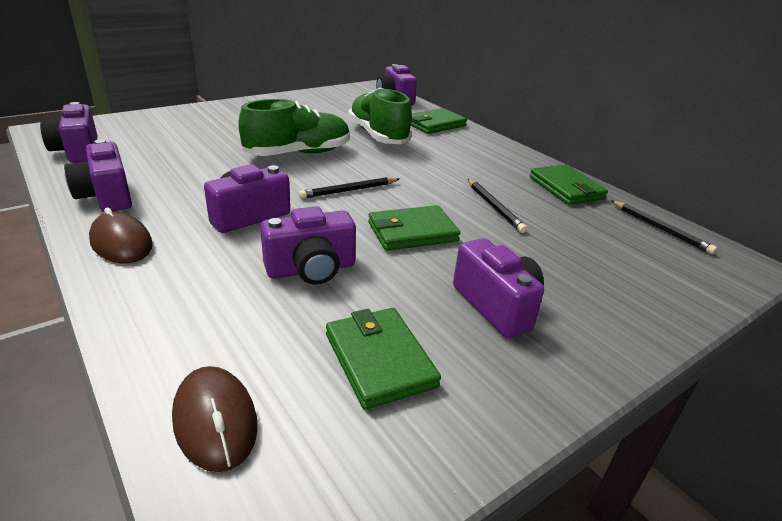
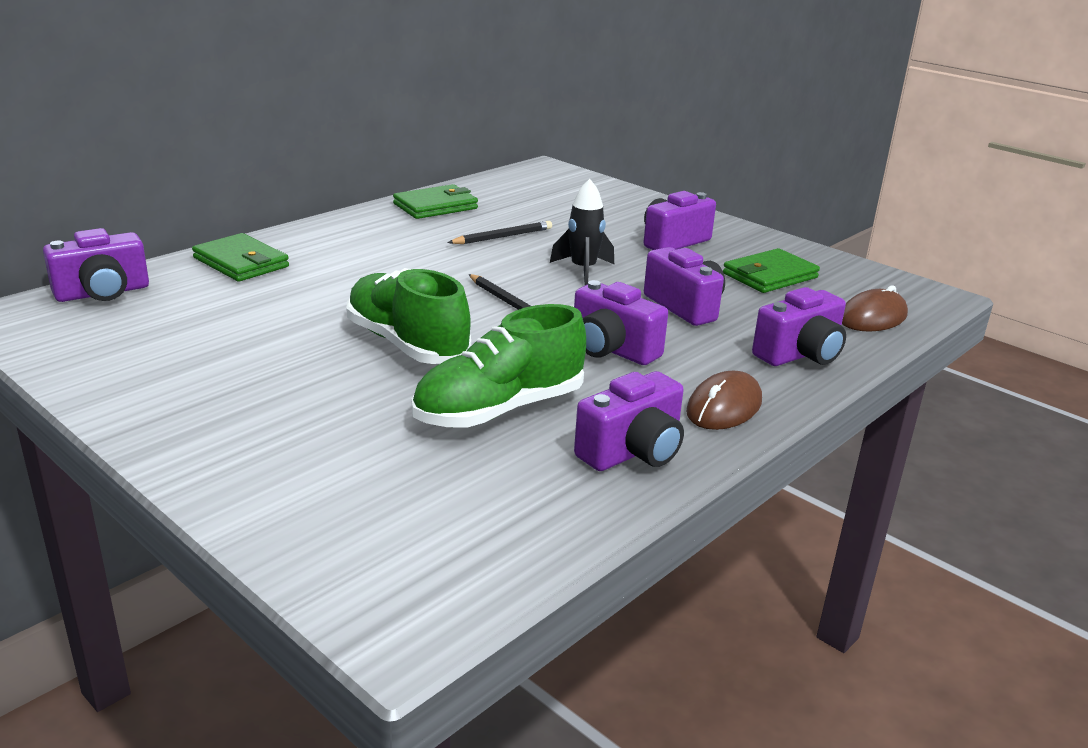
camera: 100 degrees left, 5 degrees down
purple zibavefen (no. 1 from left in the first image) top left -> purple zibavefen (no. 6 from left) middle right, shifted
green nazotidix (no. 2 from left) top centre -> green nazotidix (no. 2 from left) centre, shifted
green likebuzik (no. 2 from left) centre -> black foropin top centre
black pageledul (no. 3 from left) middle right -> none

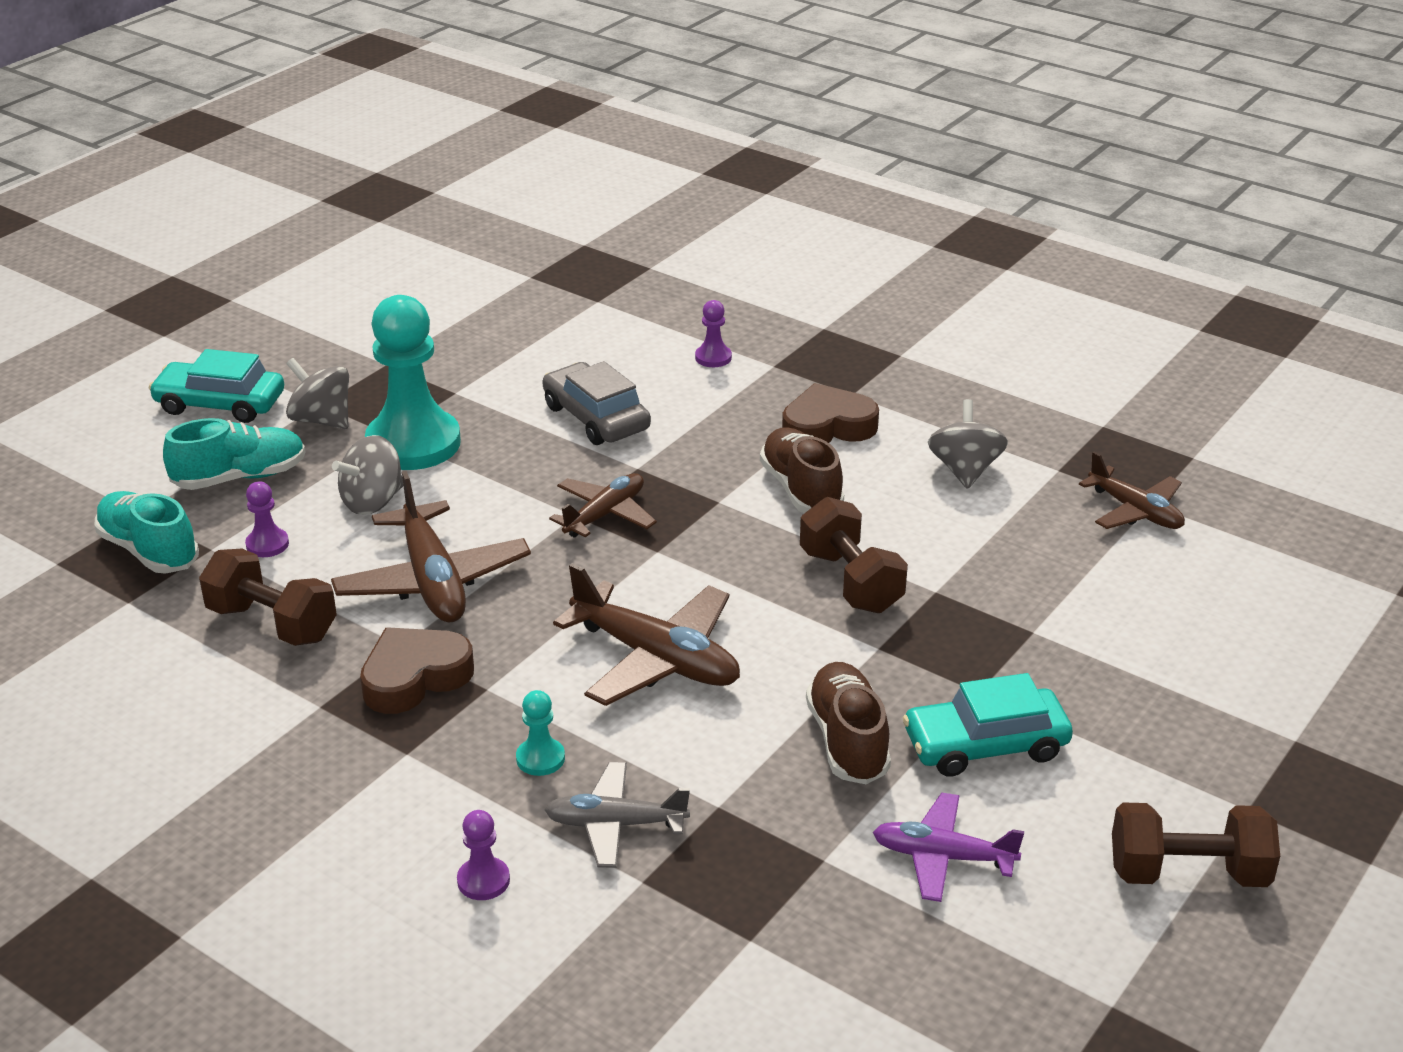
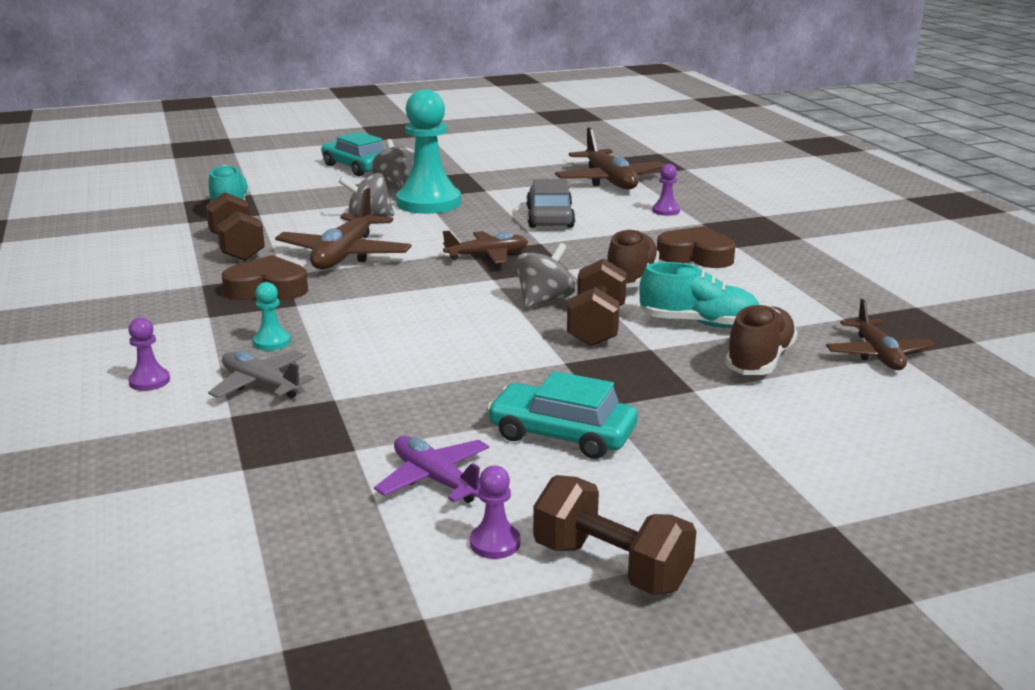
camera: 35 degrees right, 10 degrees down
turquoise nazotidix (no. 2 from left) middle left -> turquoise nazotidix (no. 2 from left) middle right, shifted
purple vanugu (no. 1 from left in the first image) middle left -> purple vanugu (no. 2 from left) bottom centre, shifted
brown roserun (no. 3 from left) centre -> brown roserun (no. 3 from left) top centre, shifted
brown nazotidix (no. 2 from left) bottom centre -> brown nazotidix (no. 2 from left) middle right, shifted
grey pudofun (no. 3 from left) middle right -> grey pudofun (no. 3 from left) centre, shifted

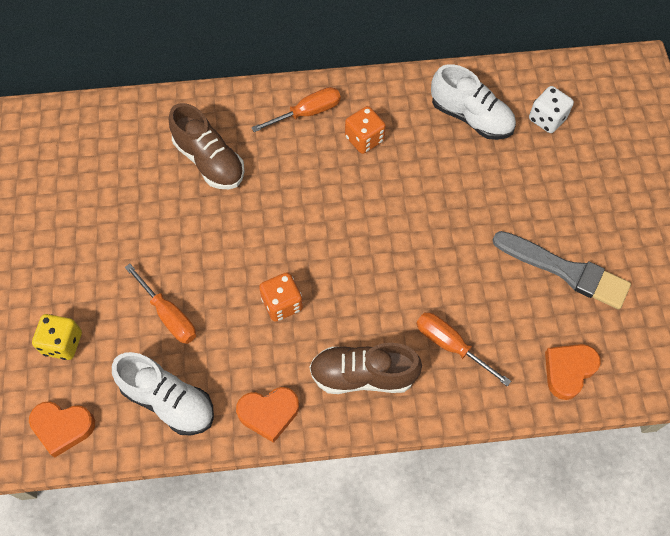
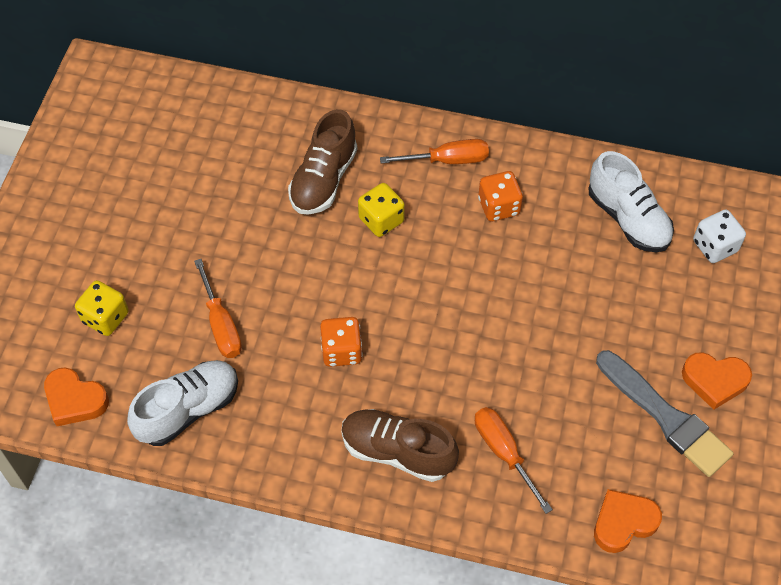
camera: 20 degrees right, 5 degrees down
white nazotidix (no. 1 from left) bottom left, 90 degrees counterclockwise
brown nazotidix (no. 1 from left) top left -> brown nazotidix (no. 1 from left) top centre, 45 degrees clockwise
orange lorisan (no. 2 from left in the first image) bottom centre -> orange lorisan (no. 3 from left) middle right, shifted
none -> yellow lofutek (no. 2 from left) centre

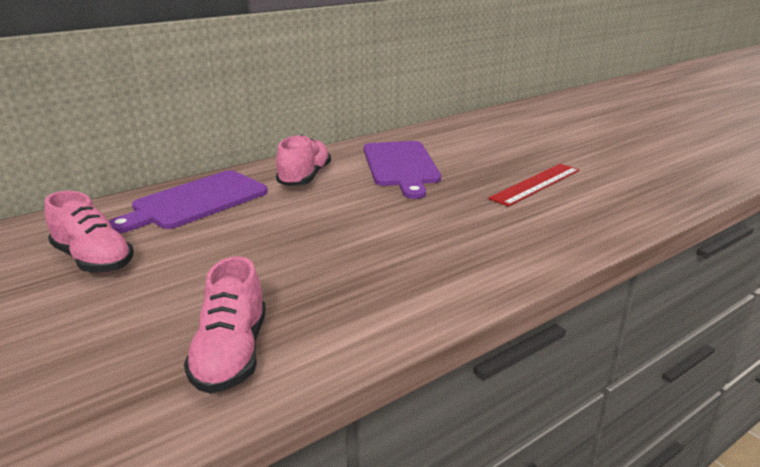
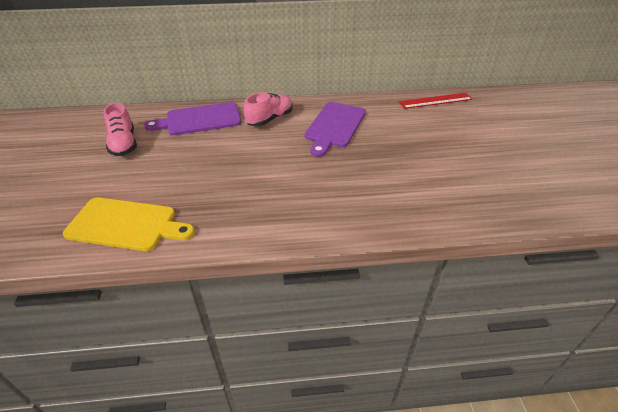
camera: 30 degrees right, 15 degrees up
pink nazotidix (no. 2 from left) bottom left -> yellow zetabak middle left
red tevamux middle right -> red tevamux top right, shifted

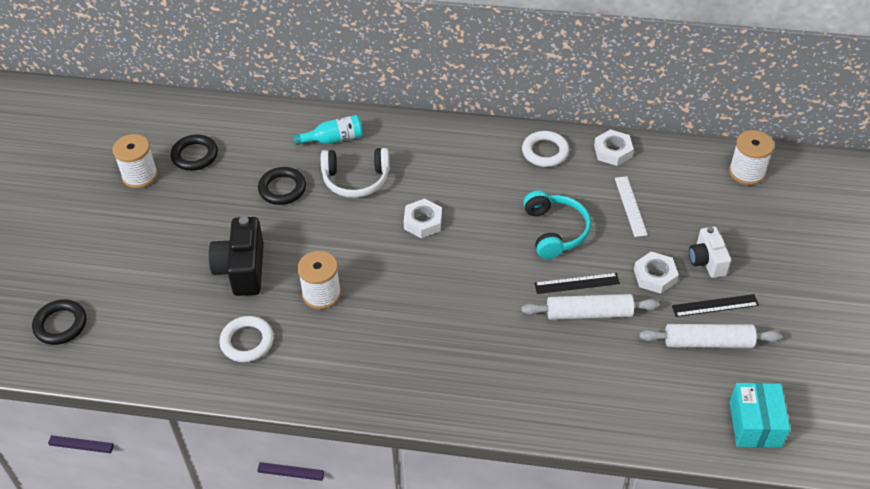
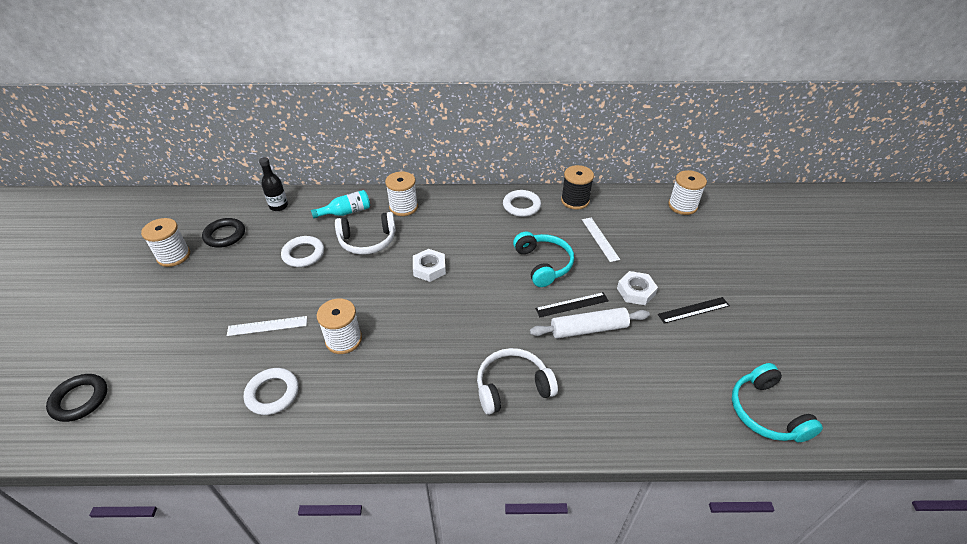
camera: 10 degrees left, 5 degrees down
black zibavefen middle left -> white tevamux (no. 1 from left) middle left
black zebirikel (no. 3 from left) middle left -> white zebirikel (no. 2 from left) middle left
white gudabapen (no. 2 from left) top right -> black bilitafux centre
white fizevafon (no. 2 from left) bottom right -> none
white zibavefen middle right -> none
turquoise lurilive bottom right -> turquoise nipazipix (no. 2 from left) bottom right
none -> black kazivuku middle left
none -> white bilitafux (no. 3 from left) centre
none -> white nipazipix (no. 2 from left) bottom centre

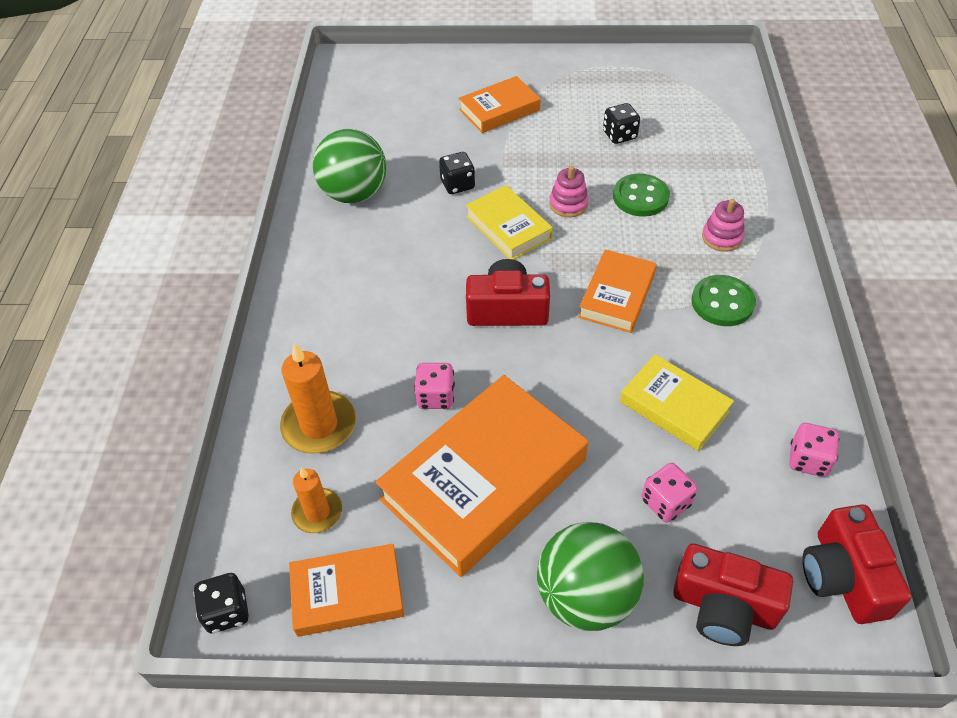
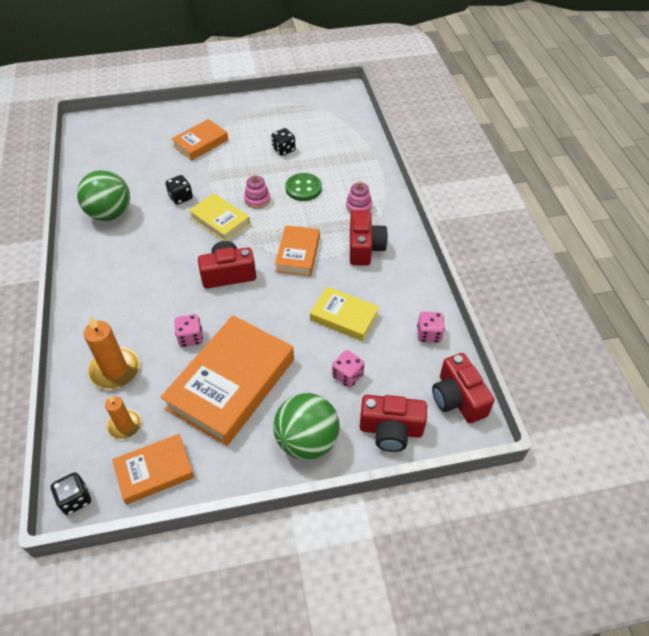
camera: 15 degrees left, 0 degrees up
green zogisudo (no. 2 from left) middle right -> red zibavefen (no. 2 from left) centre

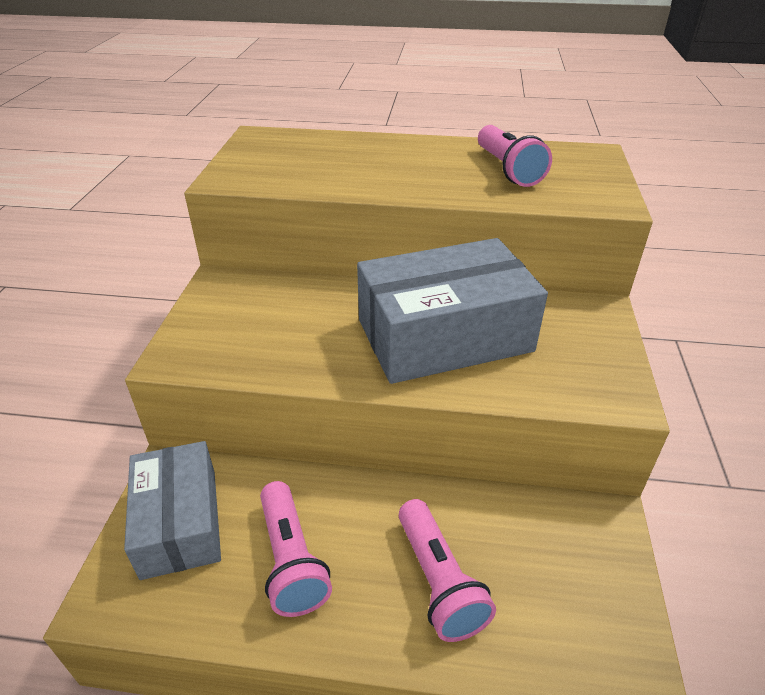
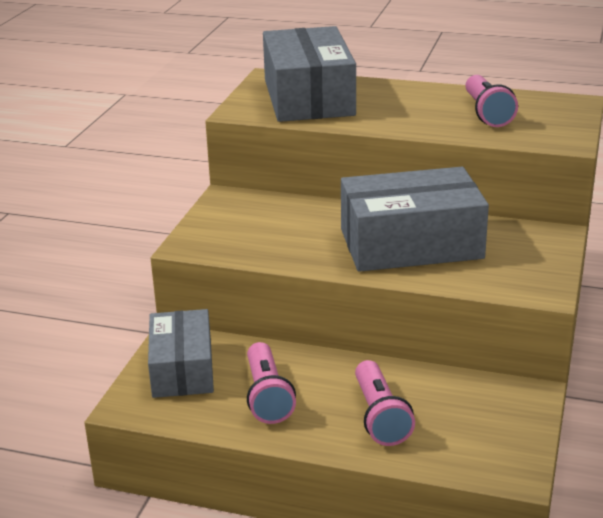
camera: 10 degrees right, 10 degrees down
none -> grey lurilive (no. 2 from left) top centre

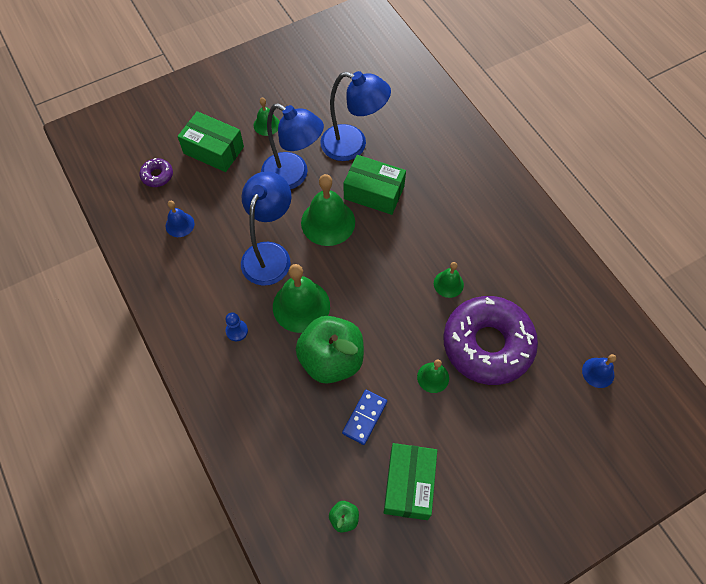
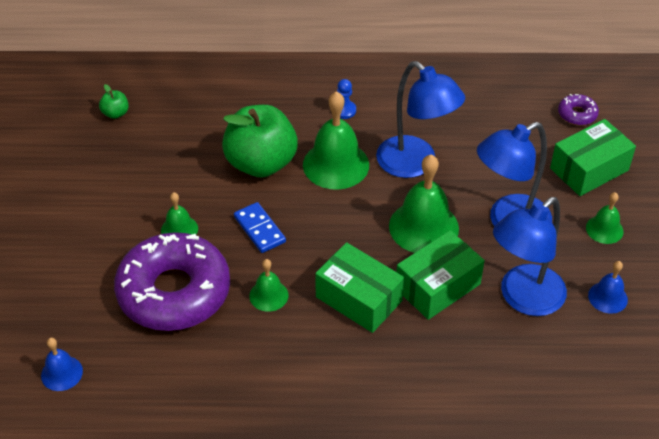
camera: 120 degrees right, 15 degrees down
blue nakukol (no. 1 from left in the first image) middle left -> blue nakukol (no. 2 from left) middle right, shifted
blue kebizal bottom centre -> blue kebizal centre, shifted
green lurilive (no. 3 from left in the first image) bottom centre -> green lurilive (no. 1 from left) centre, shifted

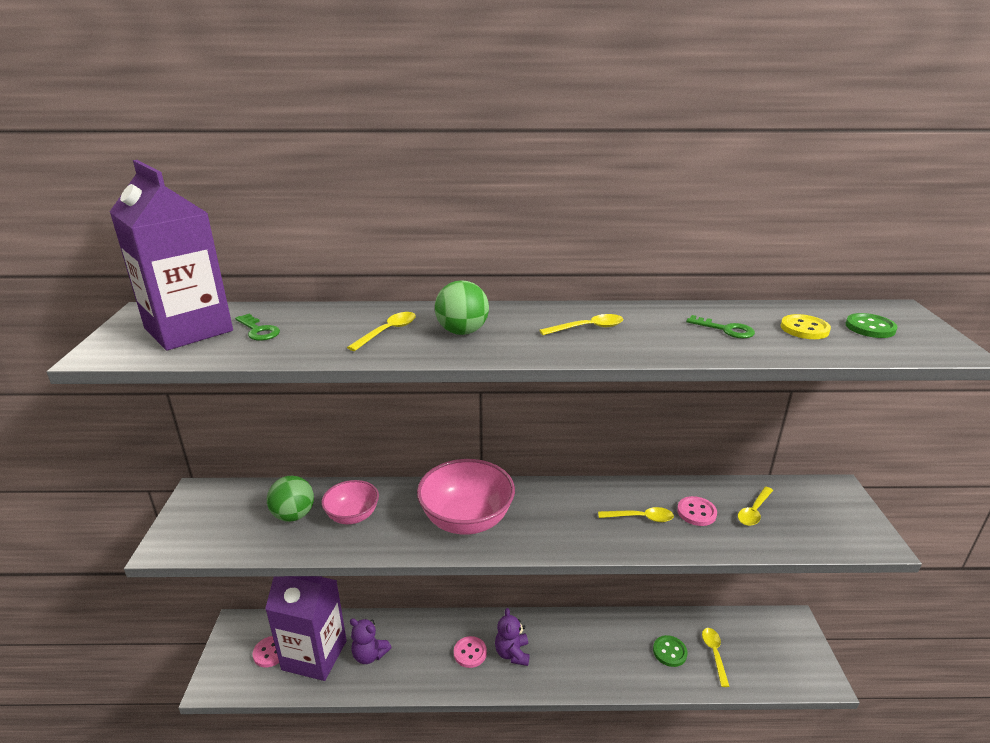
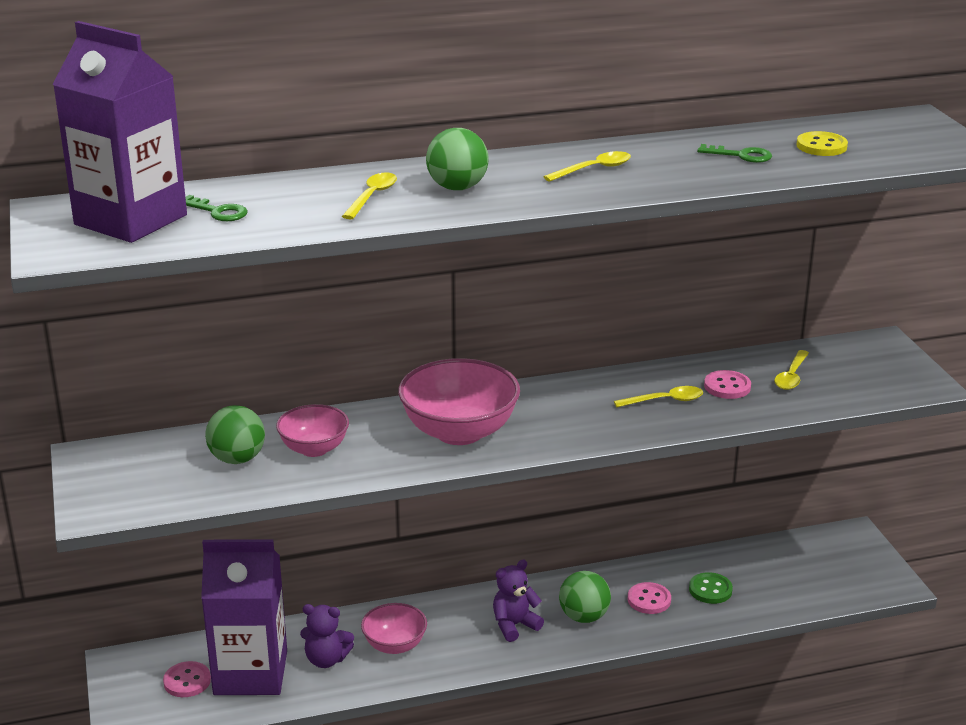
camera: 15 degrees left, 0 degrees up
pink zogisudo (no. 2 from left) bottom centre -> pink zogisudo (no. 2 from left) bottom right, shifted
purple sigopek (no. 2 from left) bottom centre, 75 degrees clockwise
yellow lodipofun (no. 4 from left) bottom right -> none
green zogisudo (no. 2 from left) middle right -> none
none -> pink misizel (no. 2 from left) bottom centre
none -> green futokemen (no. 3 from left) bottom centre

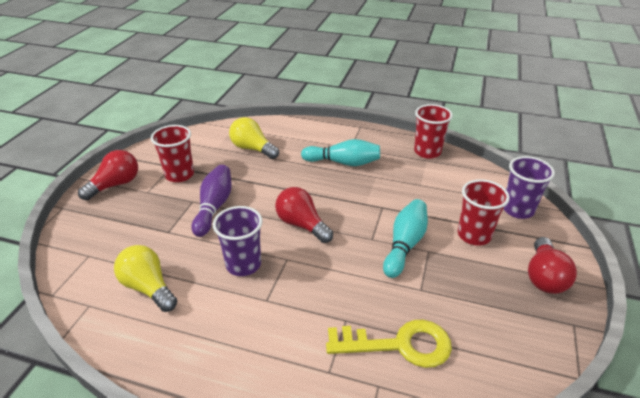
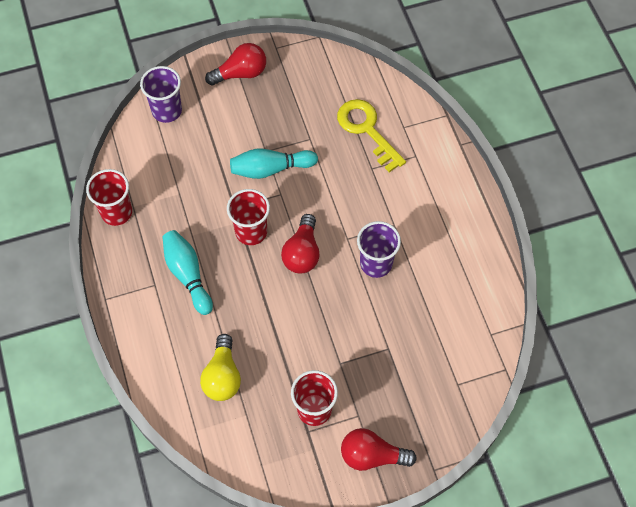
camera: 125 degrees left, 25 degrees up
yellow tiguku (no. 1 from left) bottom left -> none
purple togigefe middle left -> none
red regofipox (no. 3 from left in the first image) middle right -> red regofipox (no. 2 from left) centre, shifted

